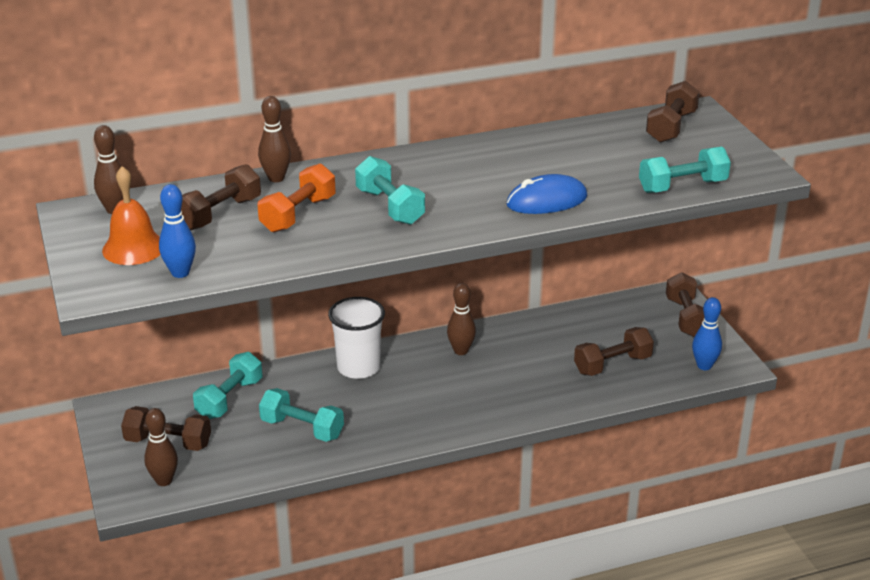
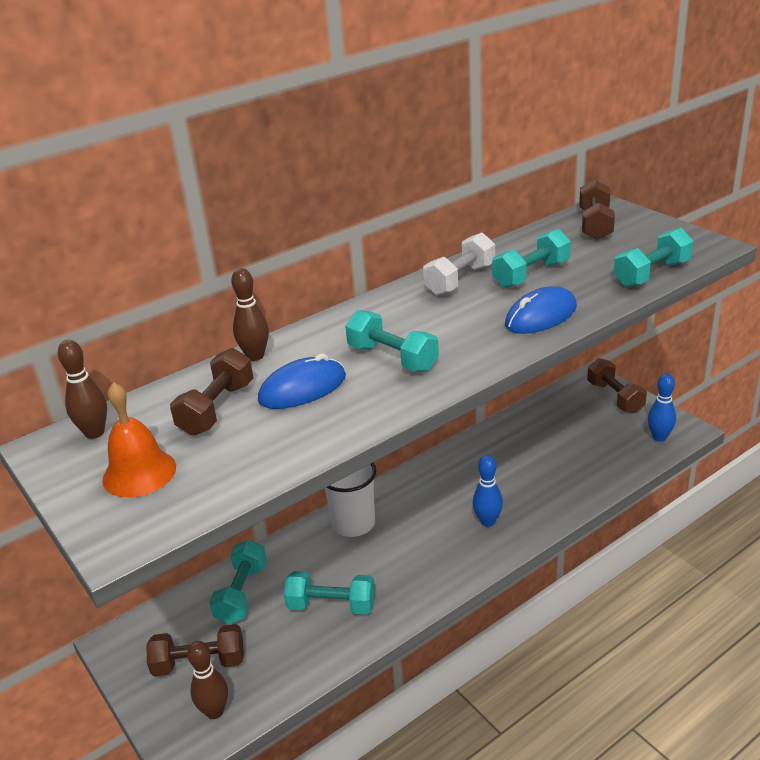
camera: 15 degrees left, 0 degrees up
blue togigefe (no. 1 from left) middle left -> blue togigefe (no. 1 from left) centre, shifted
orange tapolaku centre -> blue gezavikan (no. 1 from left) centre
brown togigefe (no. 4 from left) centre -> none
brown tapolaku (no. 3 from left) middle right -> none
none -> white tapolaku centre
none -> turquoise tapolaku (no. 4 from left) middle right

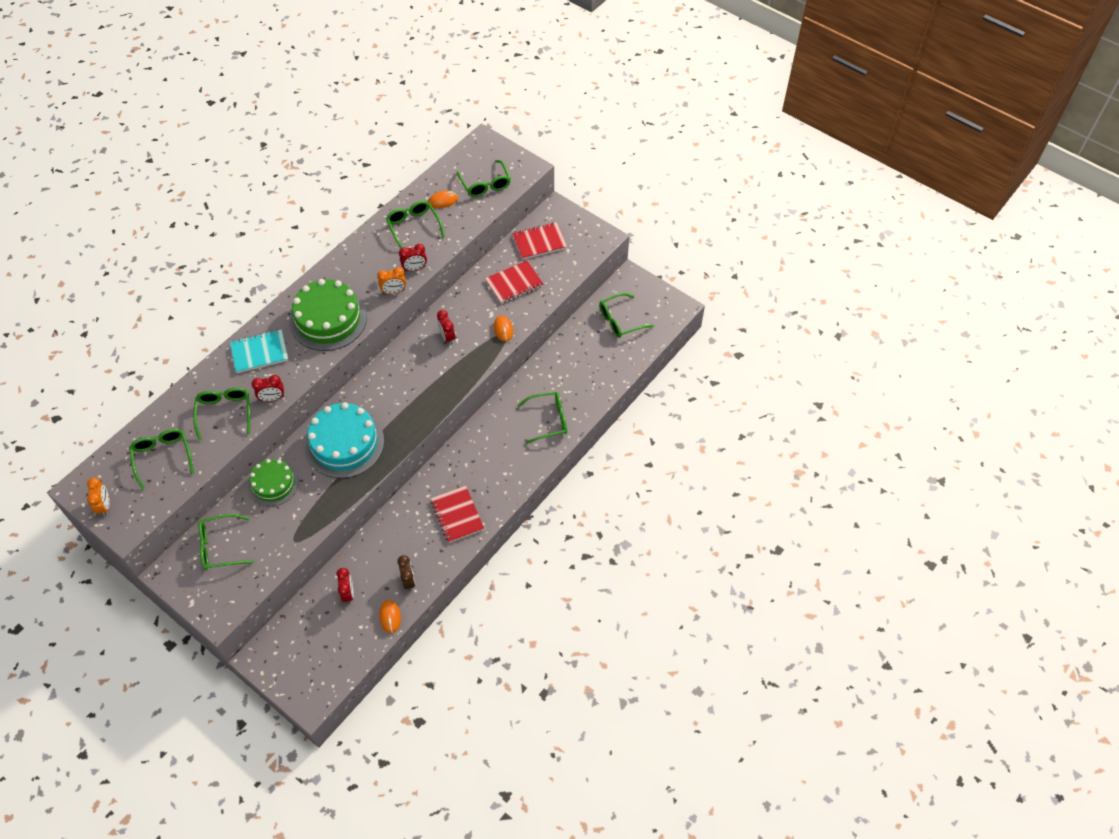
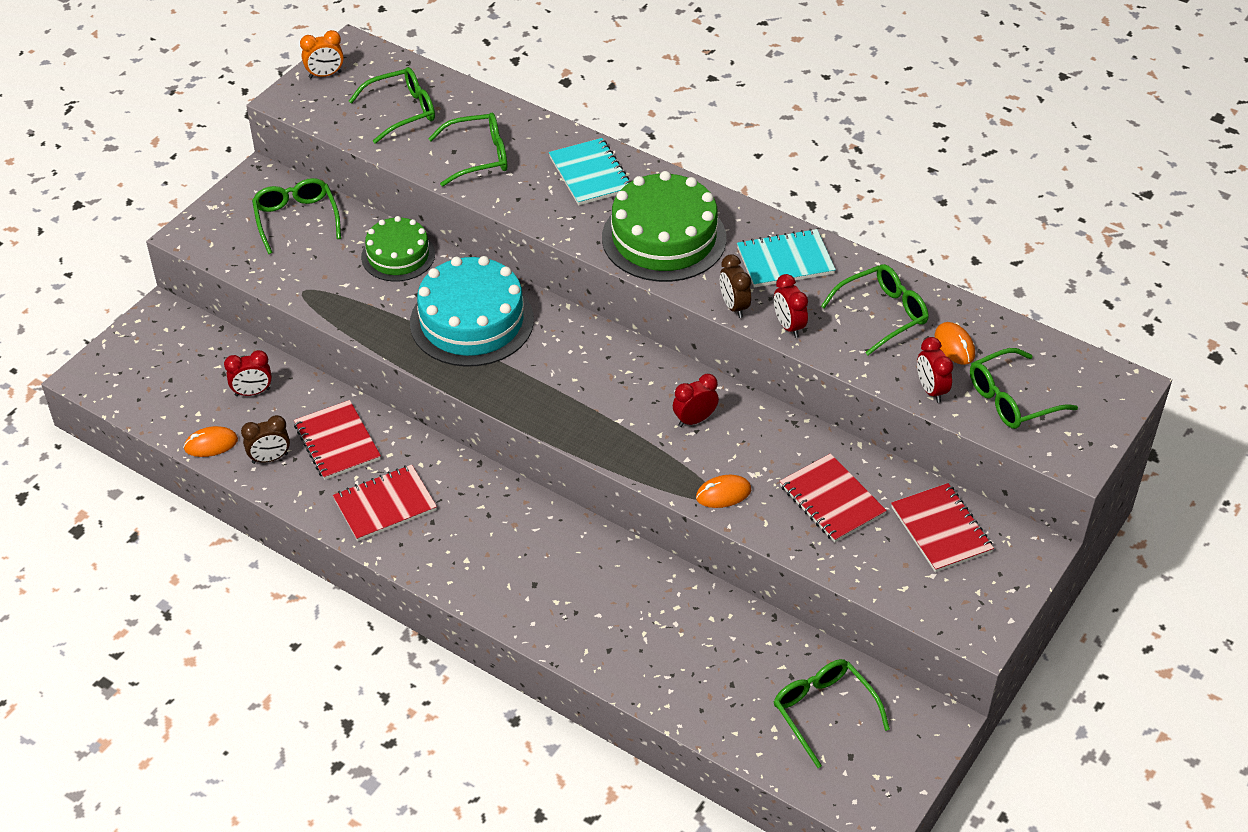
camera: 85 degrees right, 10 degrees down
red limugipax (no. 1 from left in the first image) middle left -> red limugipax (no. 4 from left) middle right, shifted
orange limugipax (no. 2 from left) centre -> brown limugipax (no. 2 from left) centre
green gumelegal (no. 6 from left) centre -> none
none -> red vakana (no. 1 from left) middle left
none -> turquoise vakana (no. 2 from left) top centre

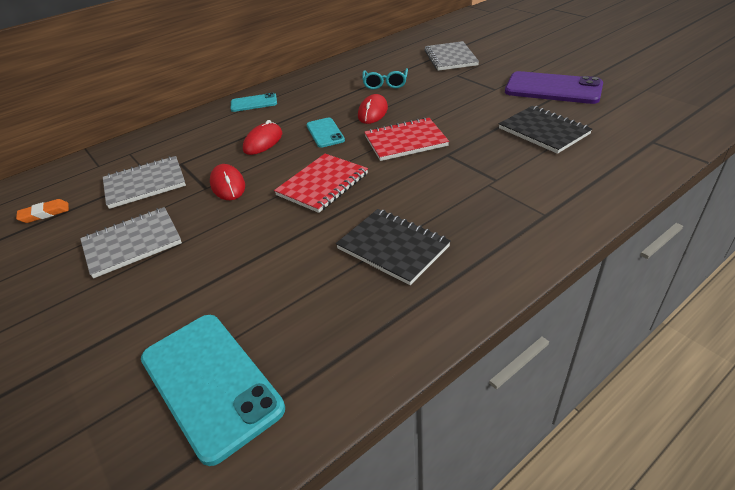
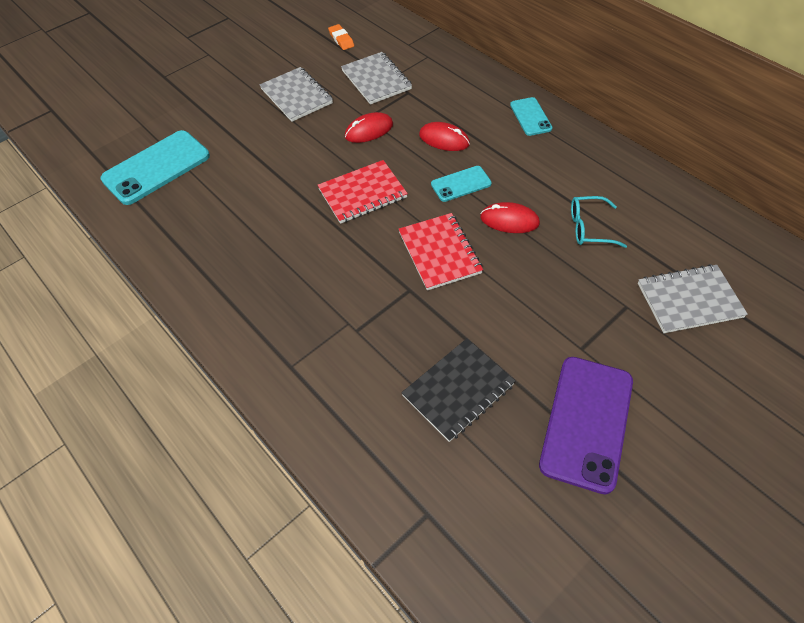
camera: 85 degrees right, 15 degrees up
red vakana (no. 1 from left) centre -> red vakana (no. 1 from left) top centre, 60 degrees counterclockwise
black vakana (no. 1 from left) centre -> none

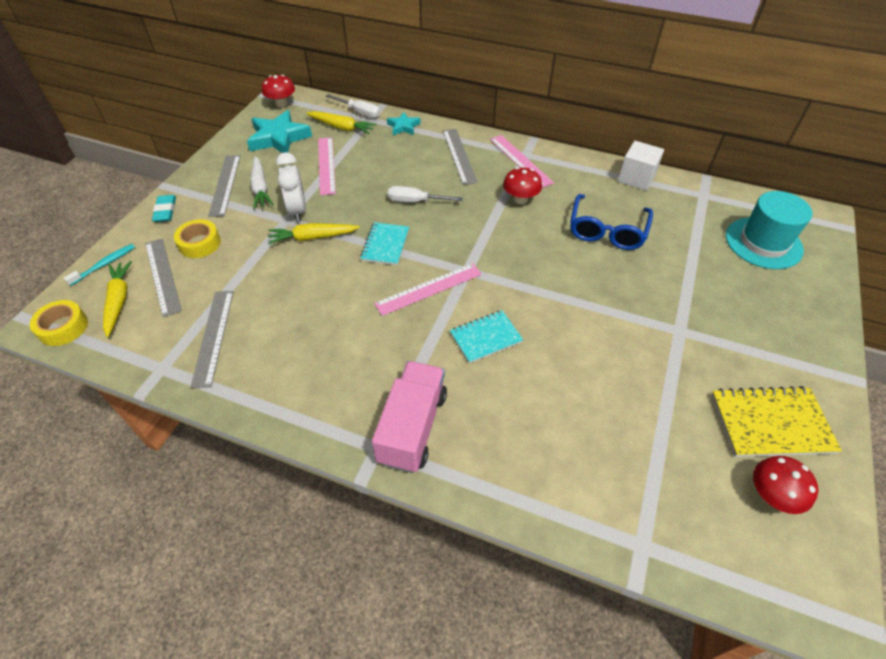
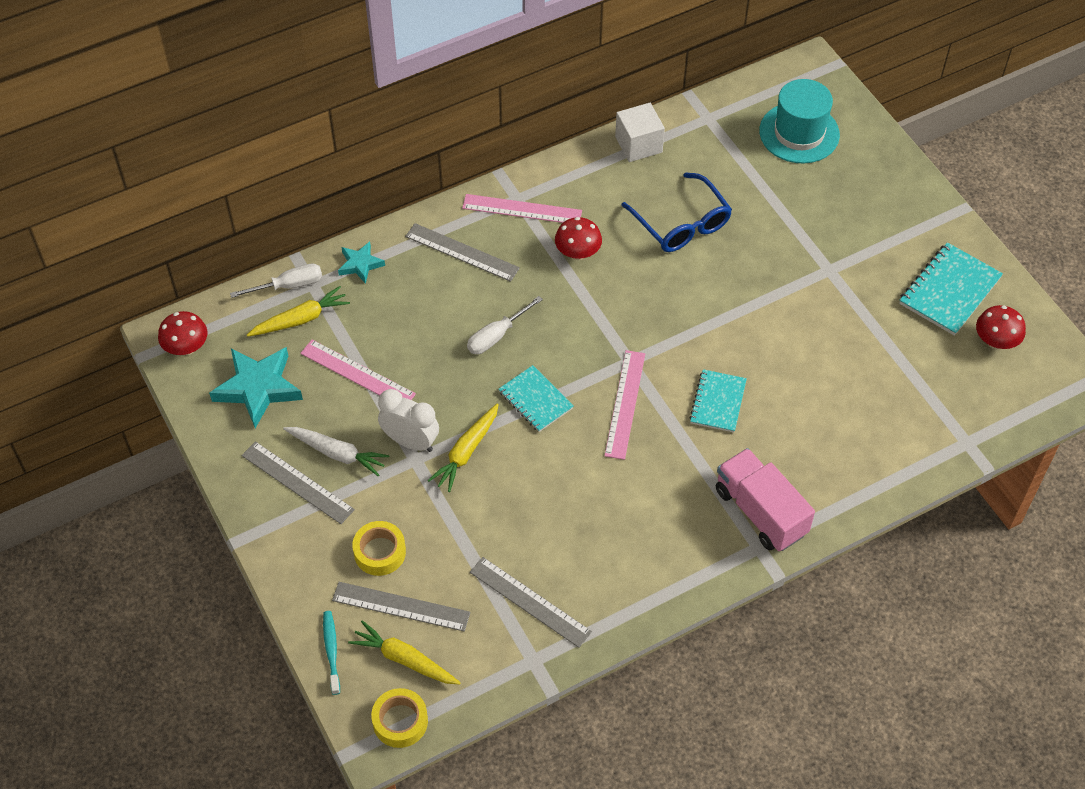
camera: 50 degrees left, 5 degrees up
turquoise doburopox top left -> none
yellow vakana middle right -> turquoise vakana (no. 3 from left) middle right

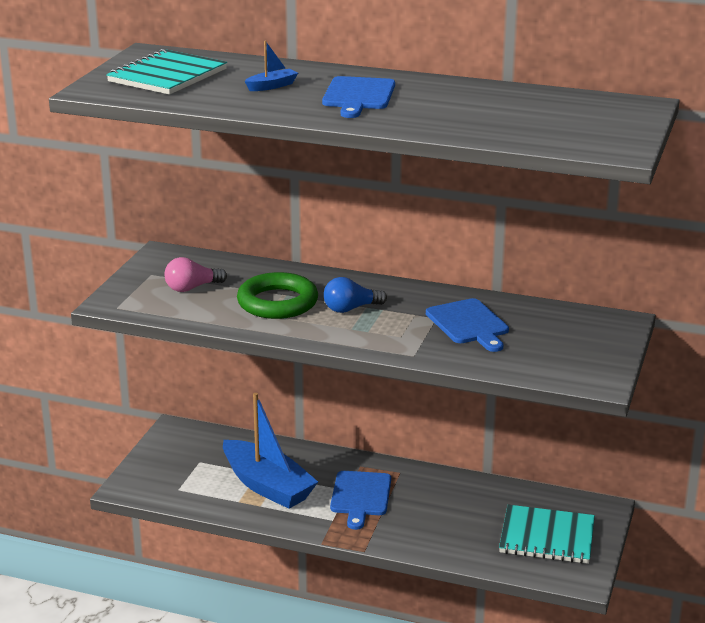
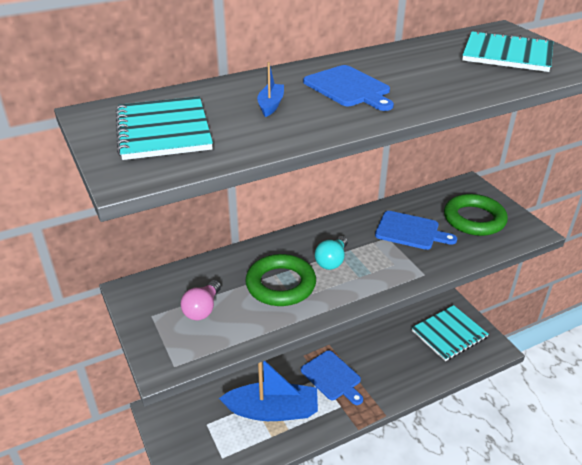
camera: 45 degrees left, 10 degrees up
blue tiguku centre -> turquoise tiguku centre
none -> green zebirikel (no. 2 from left) middle right
none -> turquoise vakana (no. 3 from left) top right

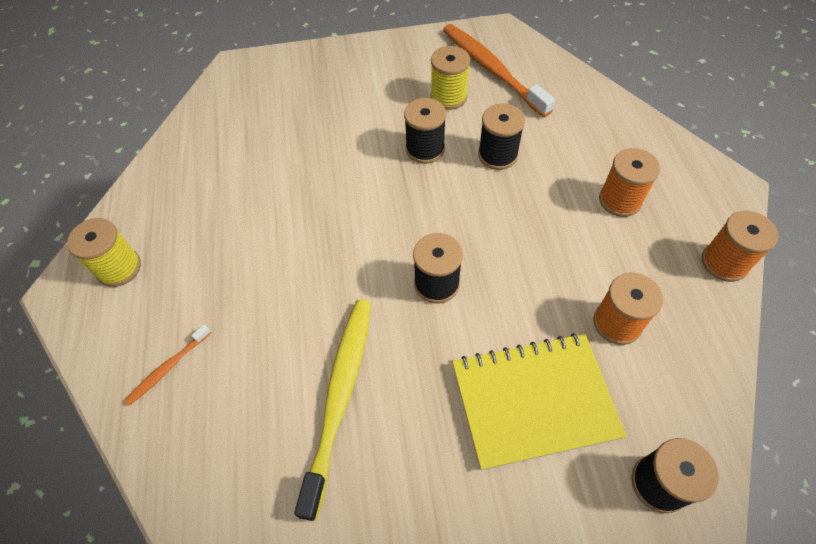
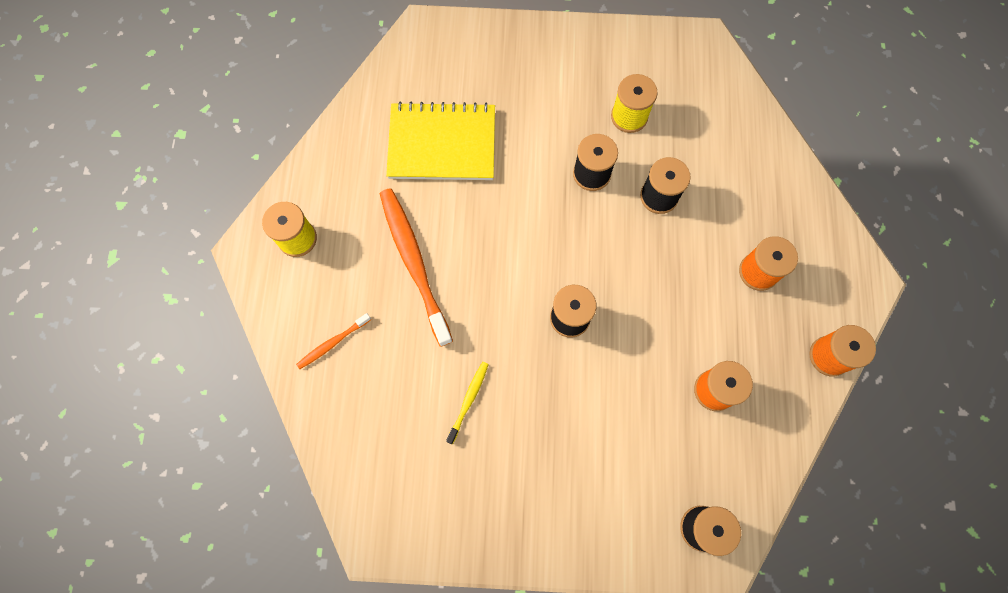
camera: 10 degrees right, 15 degrees up
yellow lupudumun bottom centre, x0.48
orange lupudumun (no. 2 from left) top centre -> orange lupudumun (no. 2 from left) centre, shifted
yellow vakana bottom centre -> yellow vakana top centre, shifted

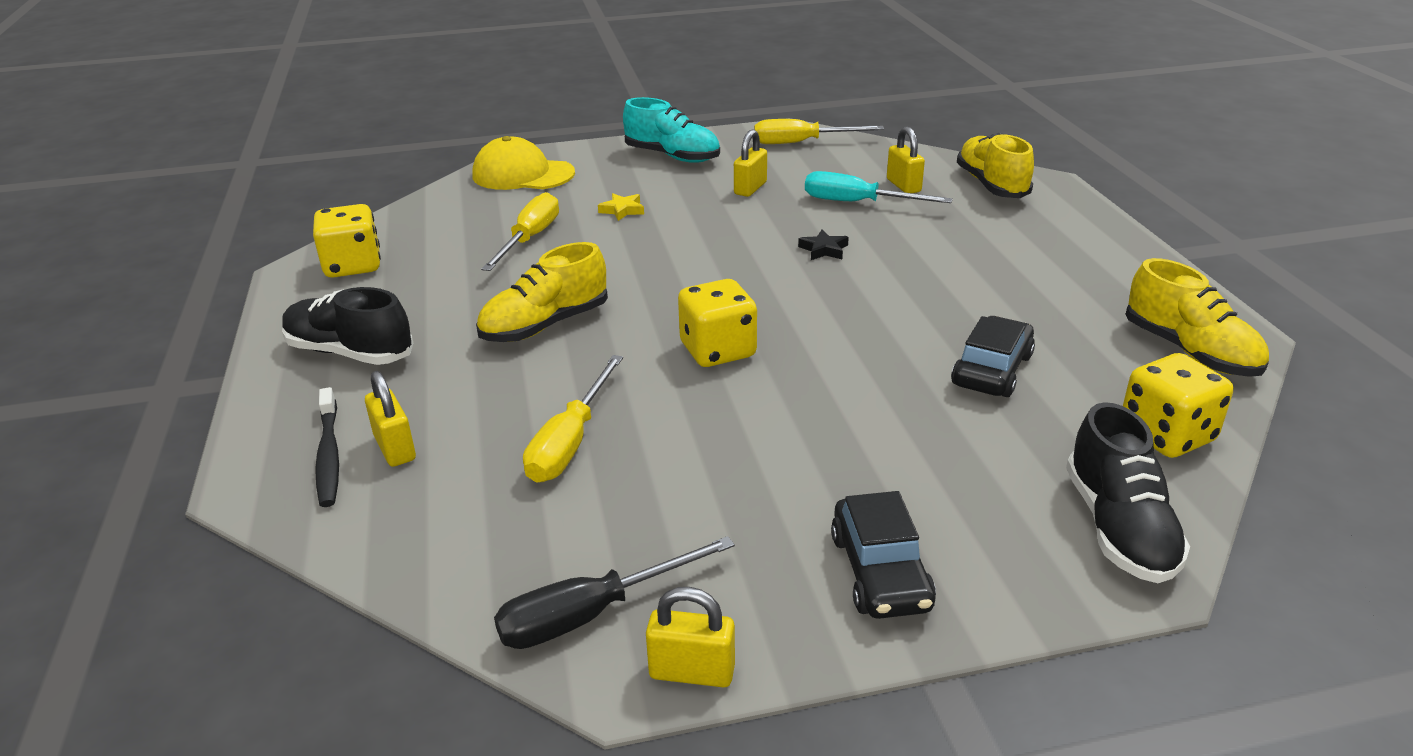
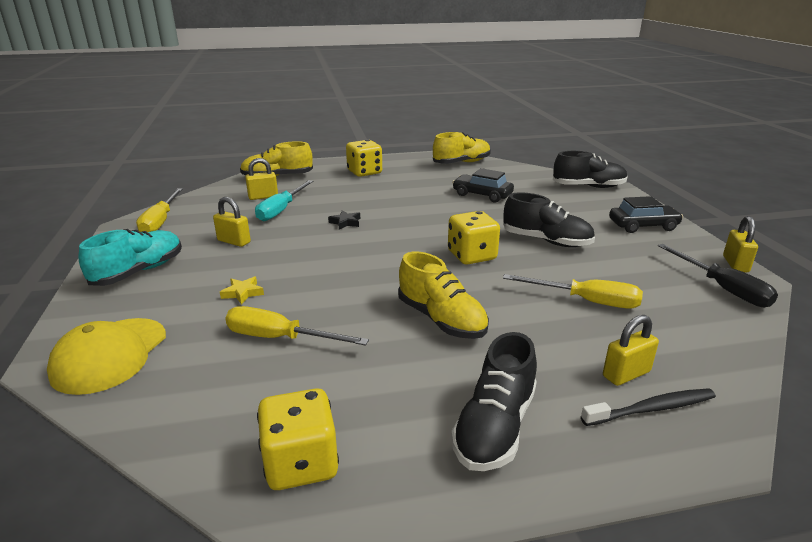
camera: 90 degrees left, 5 degrees down
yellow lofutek (no. 3 from left in the first image) middle right -> yellow lofutek (no. 2 from left) top centre, shifted
none -> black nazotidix (no. 2 from left) middle right

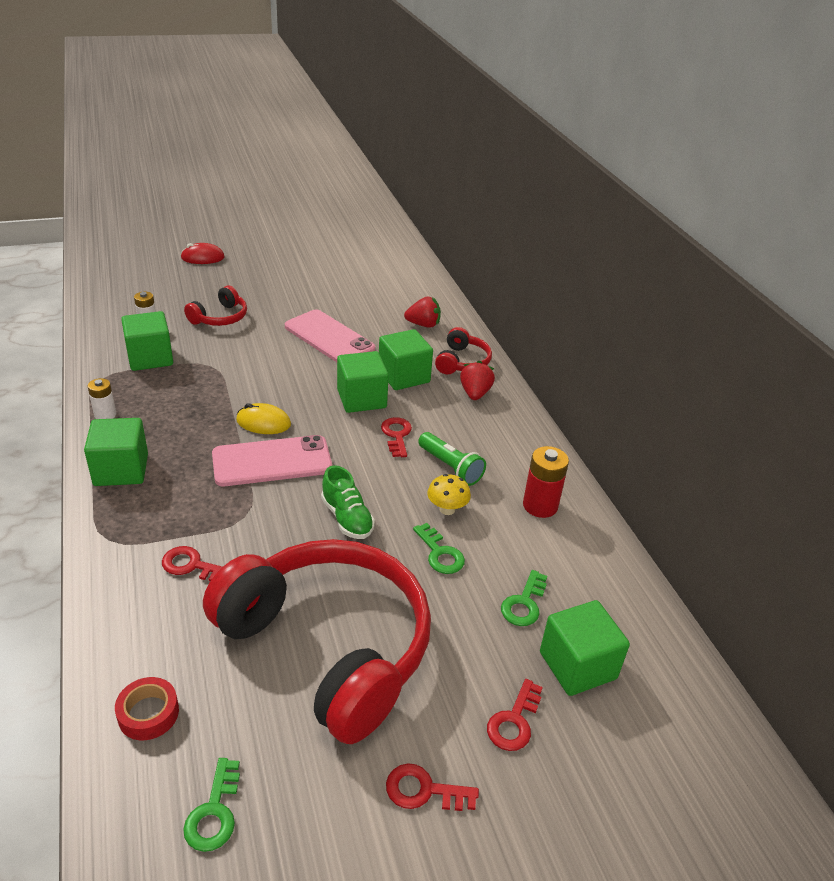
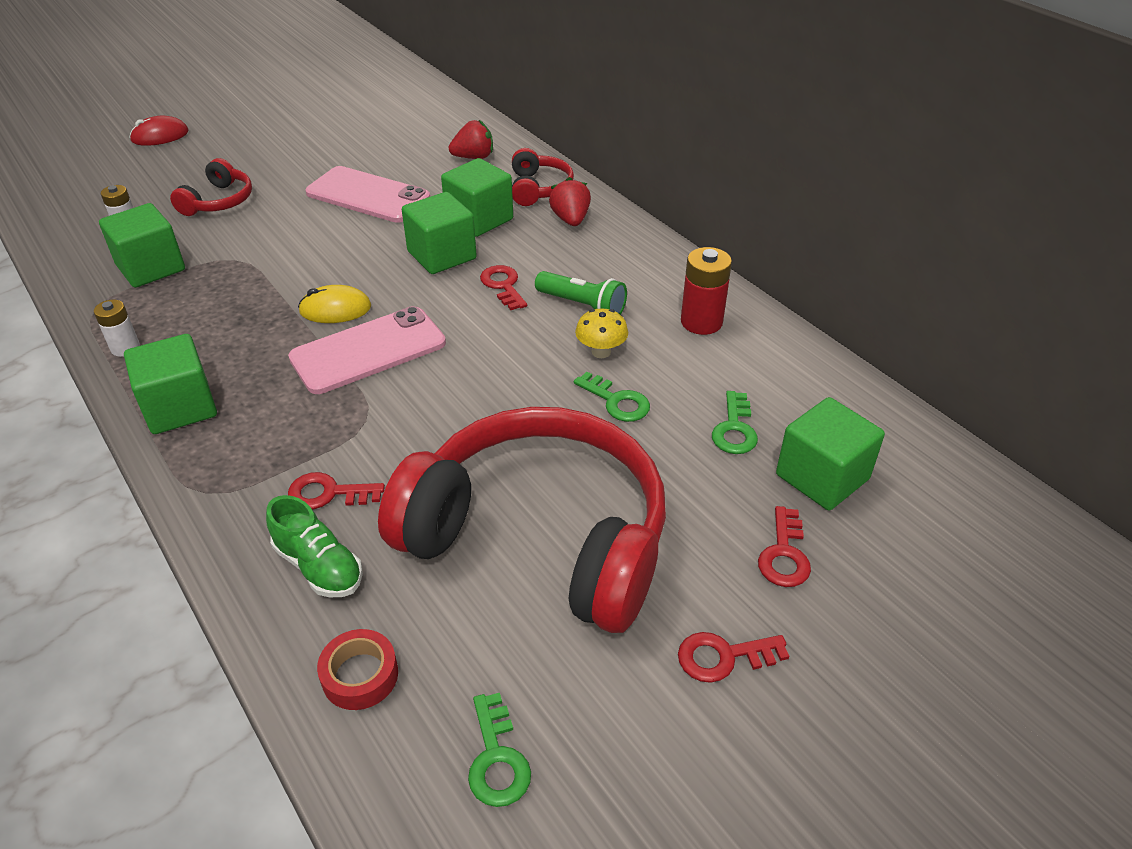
camera: 15 degrees left, 5 degrees up
green nazotidix centre -> green nazotidix middle left, shifted

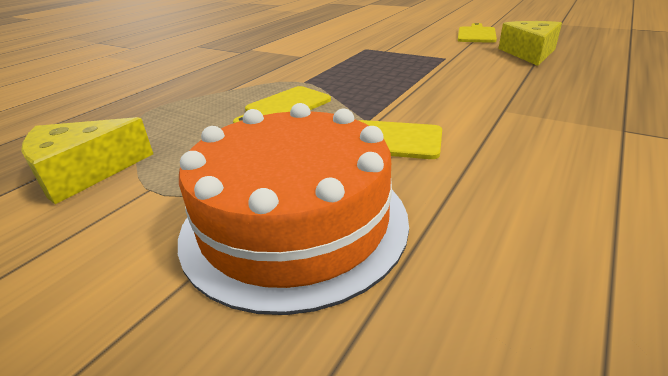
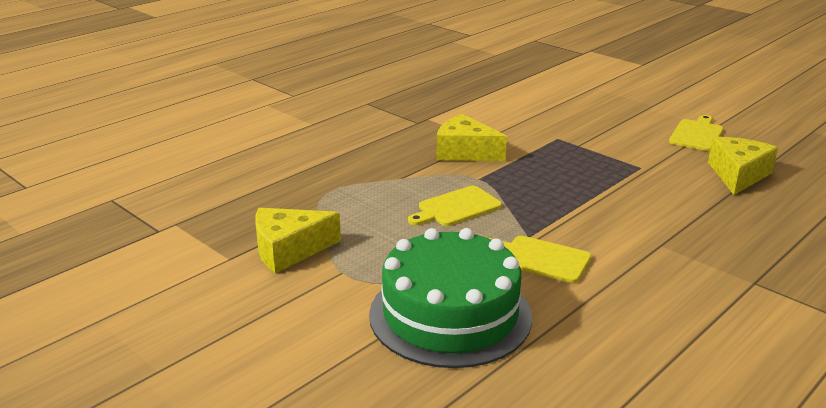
camera: 10 degrees right, 5 degrees down
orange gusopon centre -> green gusopon bottom centre
none -> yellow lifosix (no. 2 from left) centre

